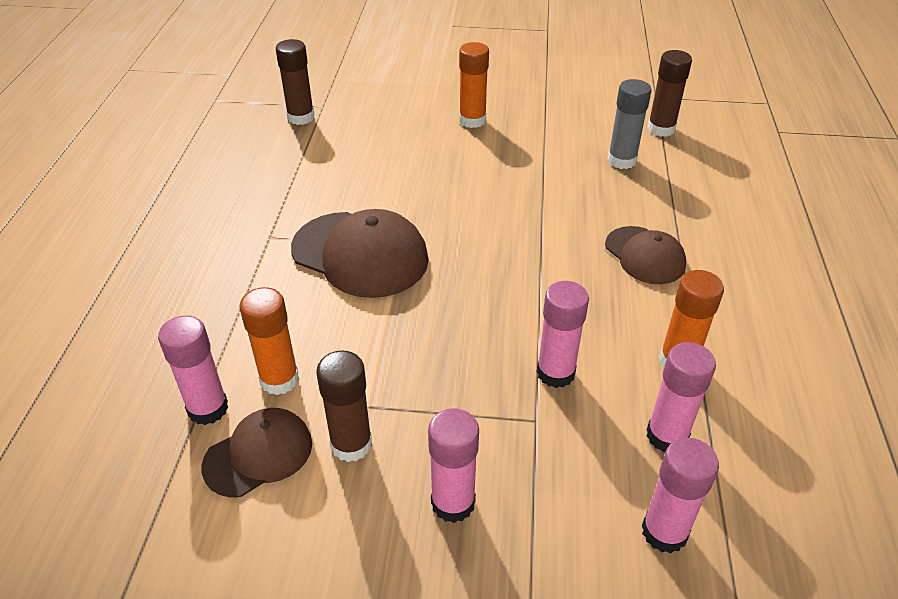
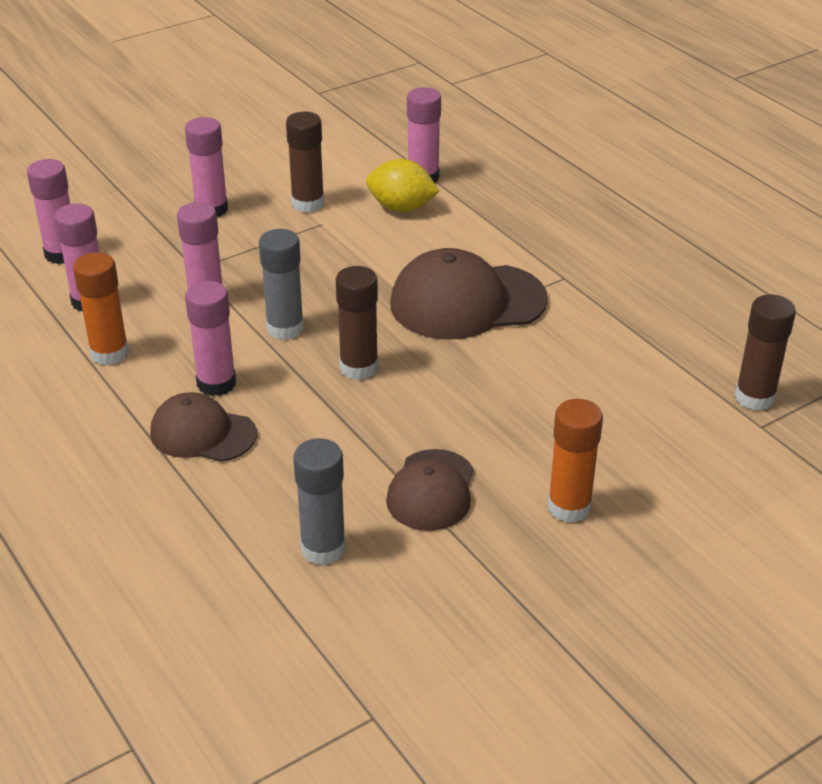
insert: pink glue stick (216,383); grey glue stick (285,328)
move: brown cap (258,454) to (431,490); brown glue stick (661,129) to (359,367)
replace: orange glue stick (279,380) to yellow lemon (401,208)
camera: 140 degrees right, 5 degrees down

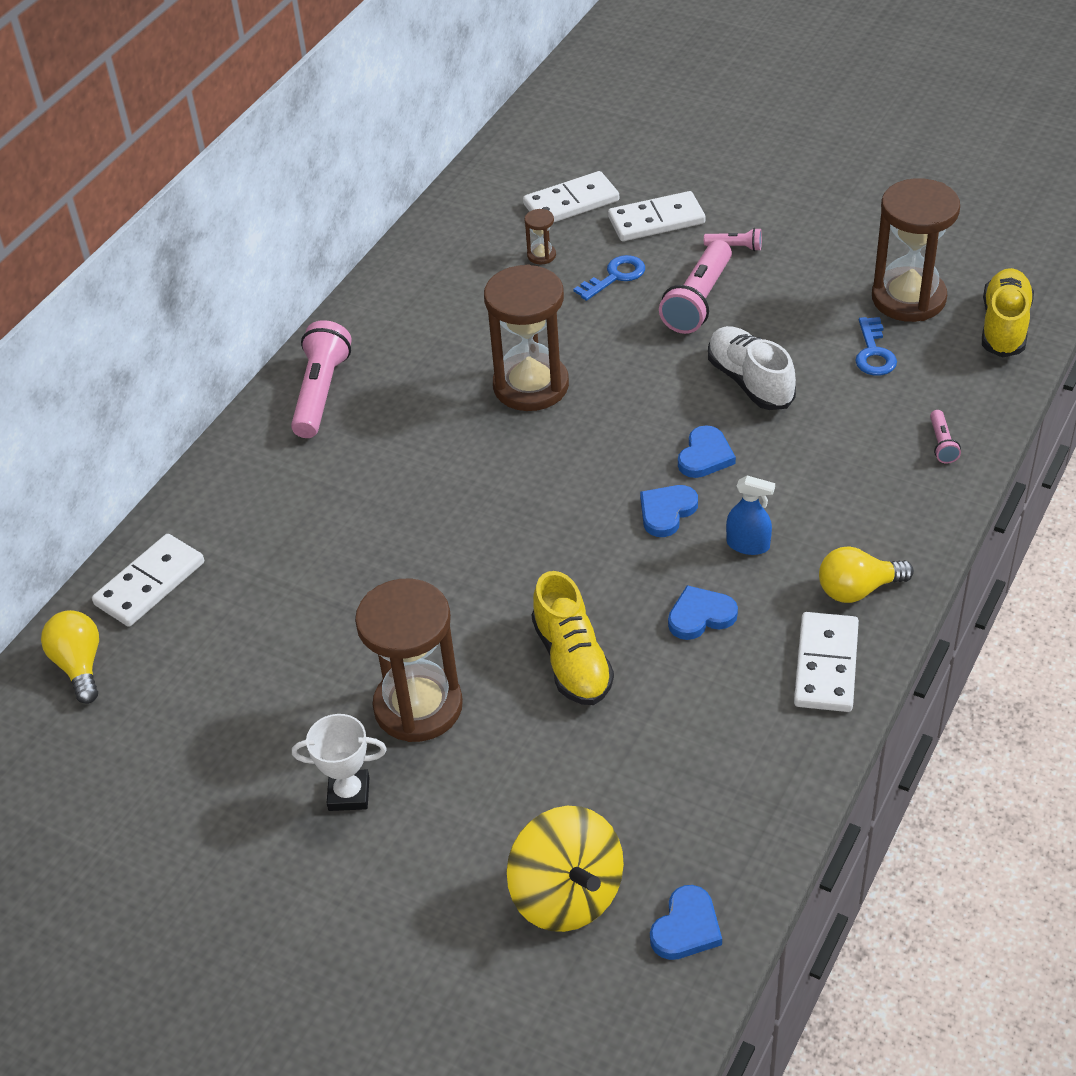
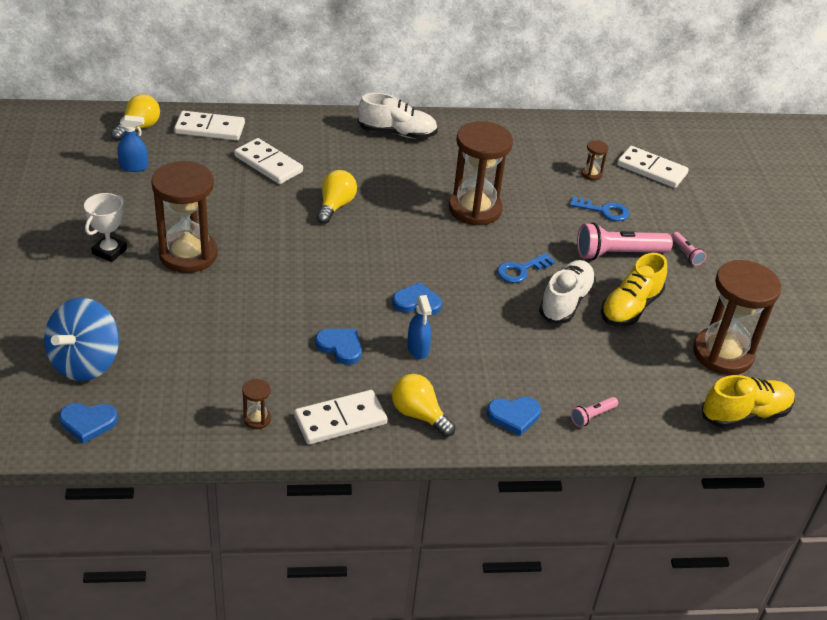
insert: blue spray bottle (134,167); brown hourglass (257,419); yellow light bulb (335,206)
move: yellow shoe (572,660) to (630,307); white domino (656,220) to (268,164); blue heart (705,456) to (514,416); blue key (873,353) to (520,270)
replace: pink flashlight (321,393) to white shoe (397,133)
recolor: yellow spinning top (567,894) to blue spinning top (85,362)
rotate: white trophy (349,794) = (109,251) 60 degrees clockwise
camera: 50 degrees right, 5 degrees down

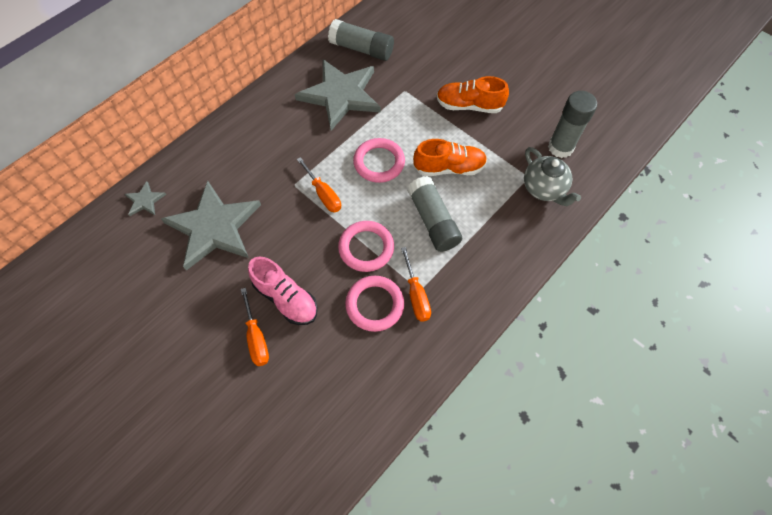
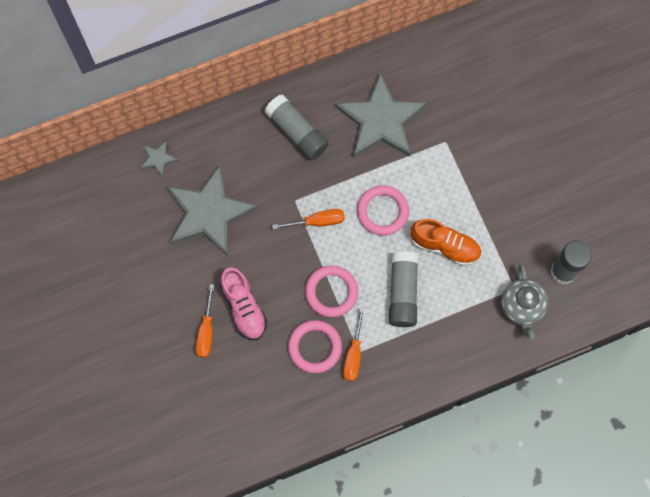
delete: orange shoe (469,105)
move: grey glue stick (361,49) to (297,132)
rotate: orange screwdriver (323,194) = (317,221) 90 degrees counterclockwise
camera: 25 degrees right, 10 degrees up

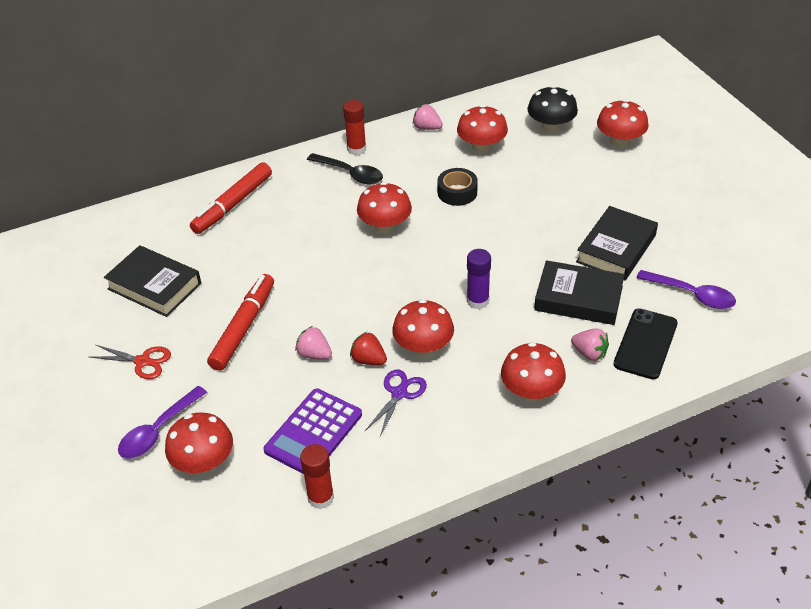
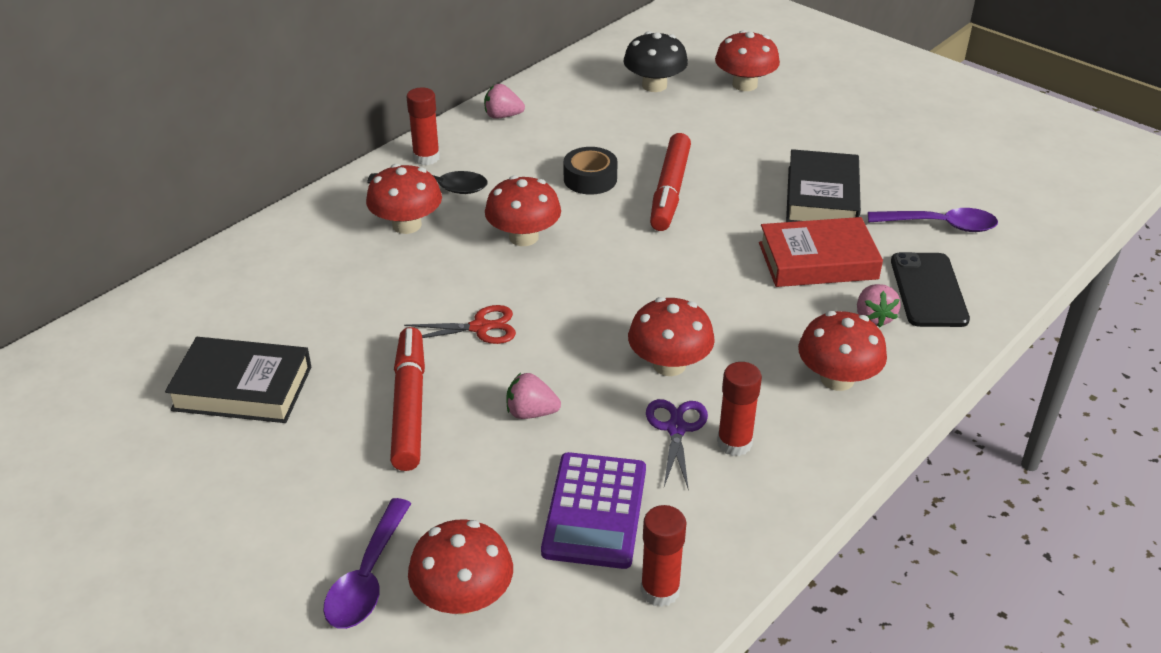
delete: red strawberry (368,360); purple glue stick (477,301)
insert: red glue stick (734,443)
move: red scissors (143,361) to (480,327); red marker (232,204) to (669,191); red mushroom (481,147) to (407,225)
recolor: black book (578,298) to red book (817,261)
rotate: pink strawberry (589,353) = (873,317) 75 degrees clockwise
camera: 25 degrees left, 5 degrees down

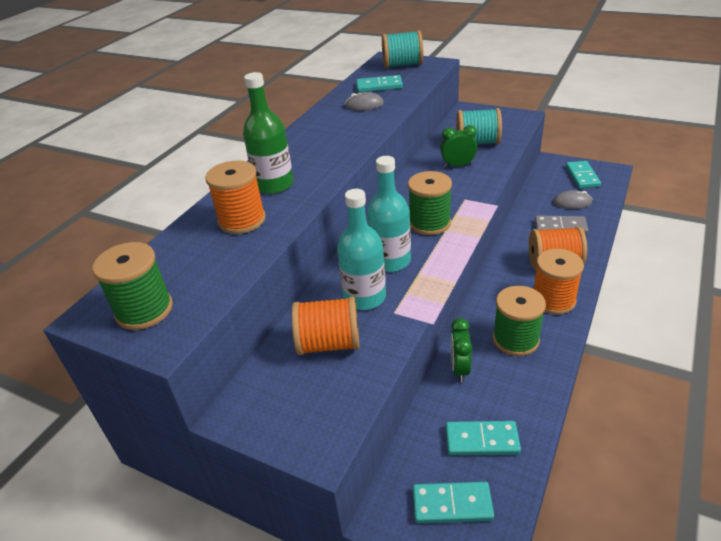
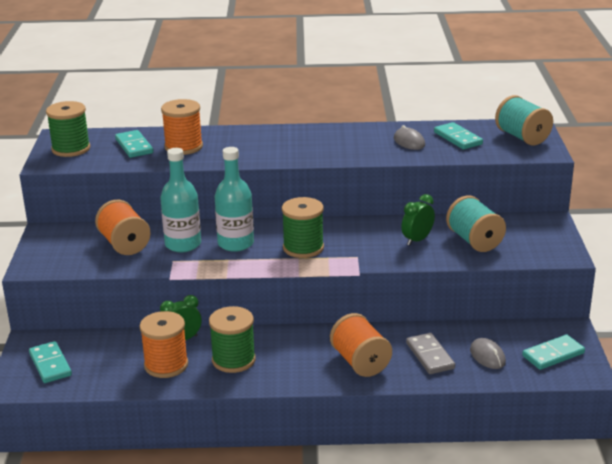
delete: green bottle (274,185)
move: turquoise domino (482,440) to (134,146); orange spool (553,300) to (166,365)
rotate: green clock (458,165) = (417,240) 105 degrees counterclockwise
camera: 60 degrees right, 10 degrees down

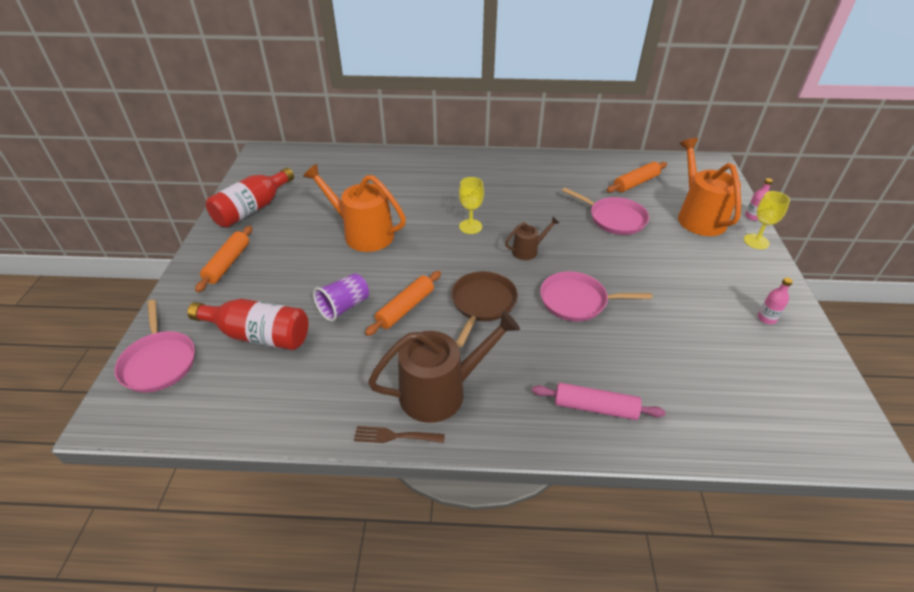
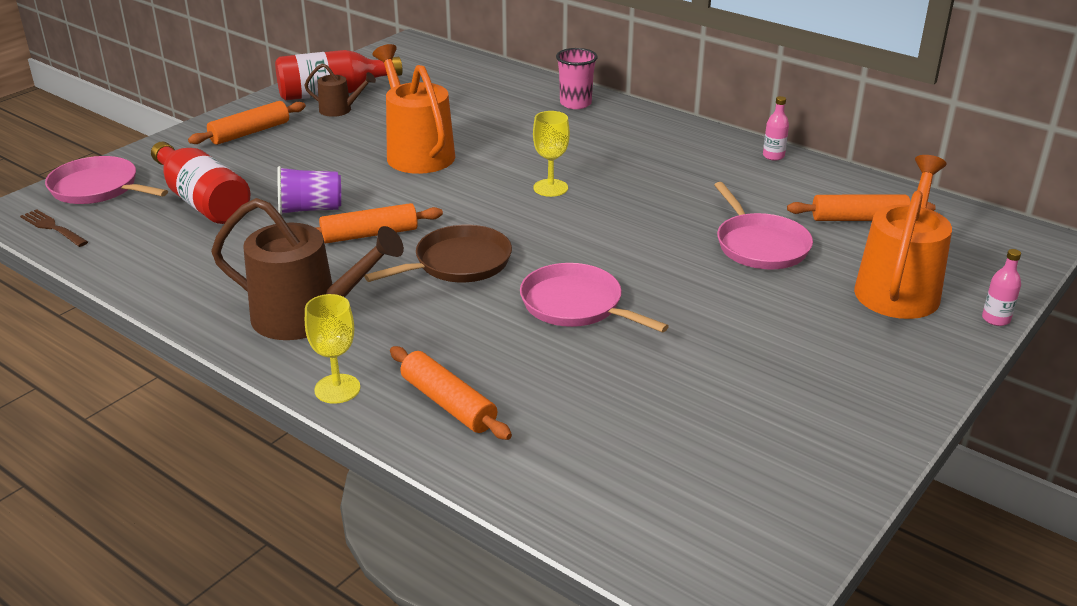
insert: pink cup (575,103)
move: brown fork (395,436) to (52,227); brown watering can (528,250) to (339,110); yellow goblet (756,241) to (337,389); pink bottle (766,318) to (773,156)
recolor: pink rolling pin (595,407) to orange rolling pin (448,403)
rotate: pink pan (159,362) = (98,188) 105 degrees clockwise
camera: 35 degrees right, 10 degrees down

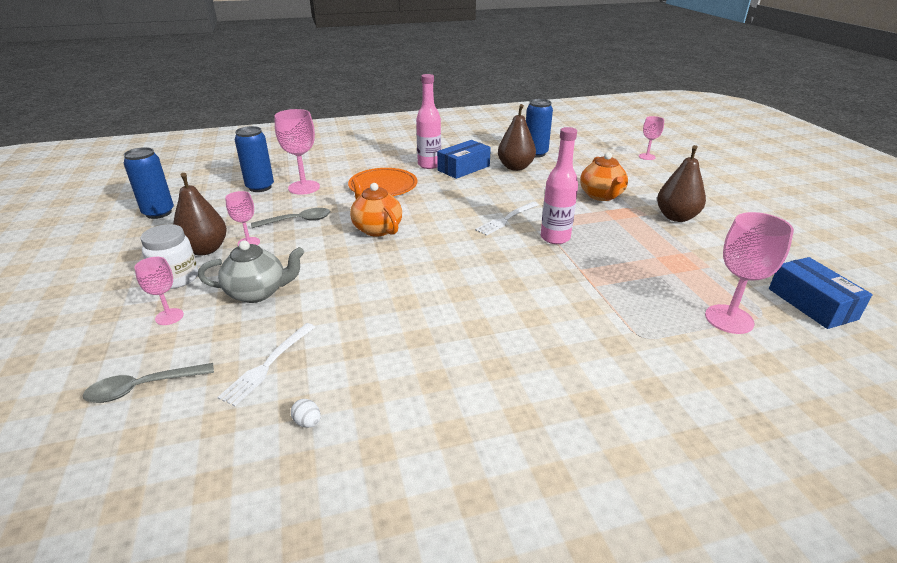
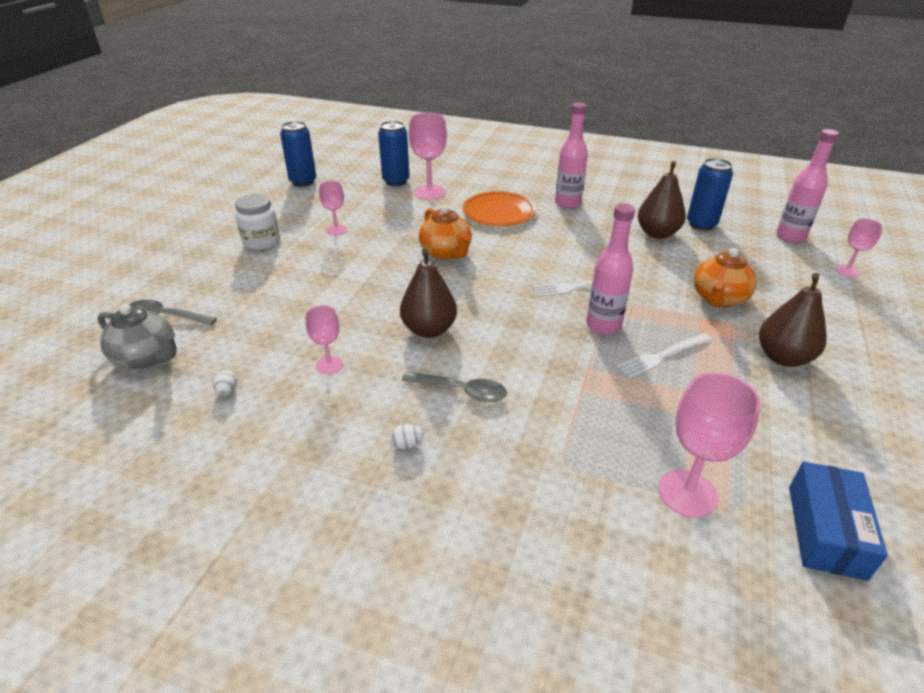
delete: blue box (463,168)
insert: white egg (407,444); pink bottle (790,236)
move: pink goblet (169,316) to (329,365); brown pear (205,249) to (429,330); grey teapot (257,292) to (147,358); white fork (267,366) to (661,356); grey spoon (298,221) to (462,391)
rotate: orange teapot (376,228) = (446,253) 150 degrees clockwise
camera: 35 degrees right, 5 degrees up

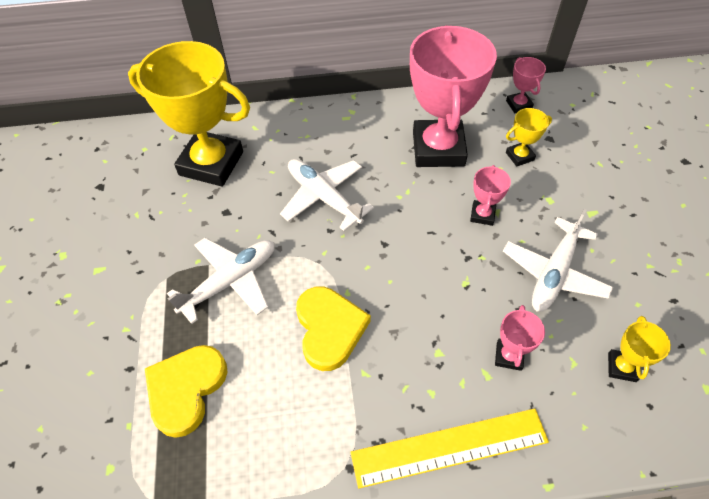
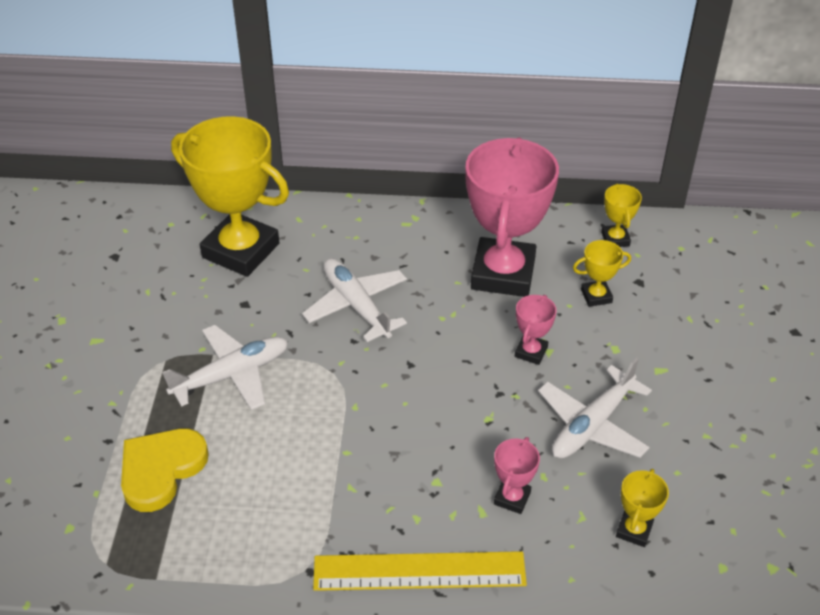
delete: yellow heart (329,329)
recolor: pink trophy (519,105) to yellow trophy (615,239)
camera: 10 degrees right, 10 degrees down

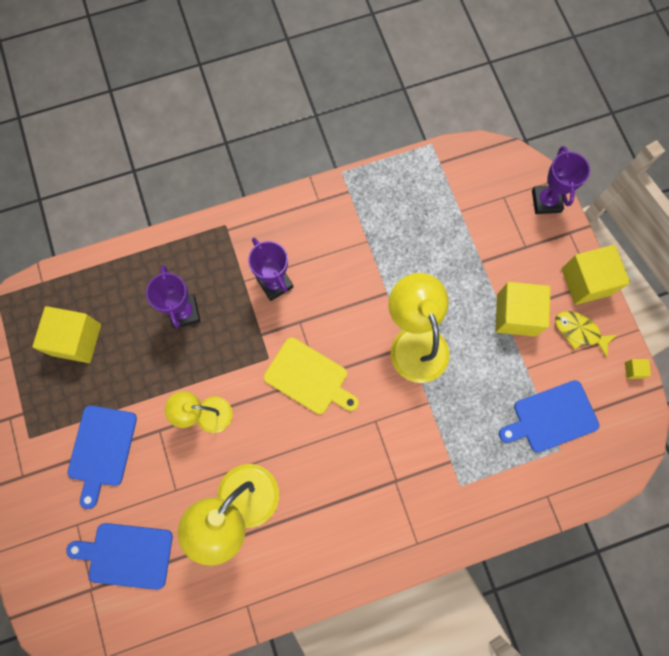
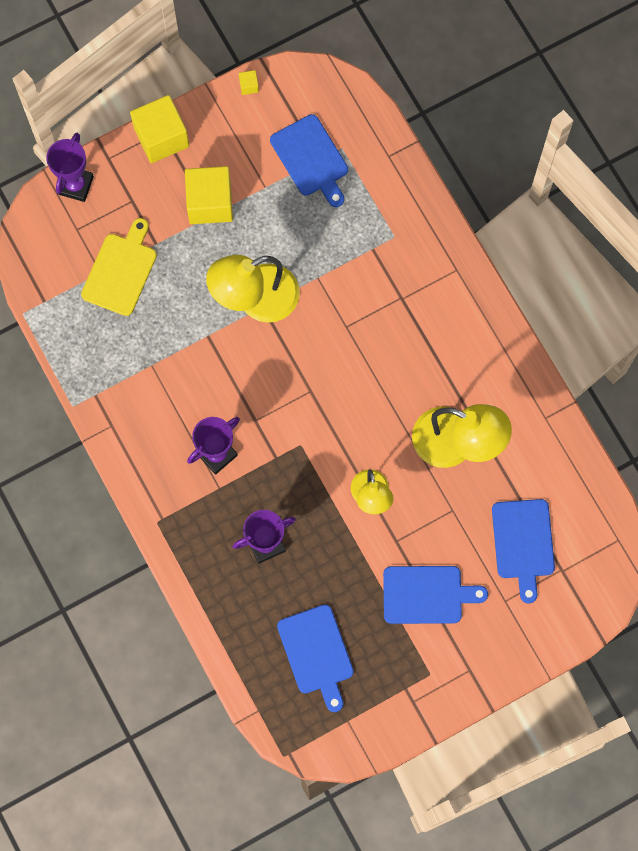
delete: yellow fish (579,331)
move: yellow cutting board (309,378) to (121,271)
replace: yellow cube (76,340) to blue cutting board (316,653)
rotate: purple trophy (546,201) = (75,185) 60 degrees counterclockwise
camera: 100 degrees left, 0 degrees up

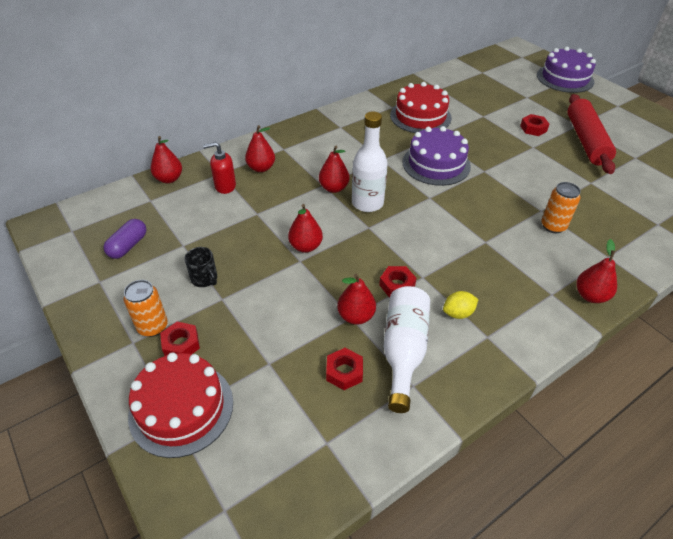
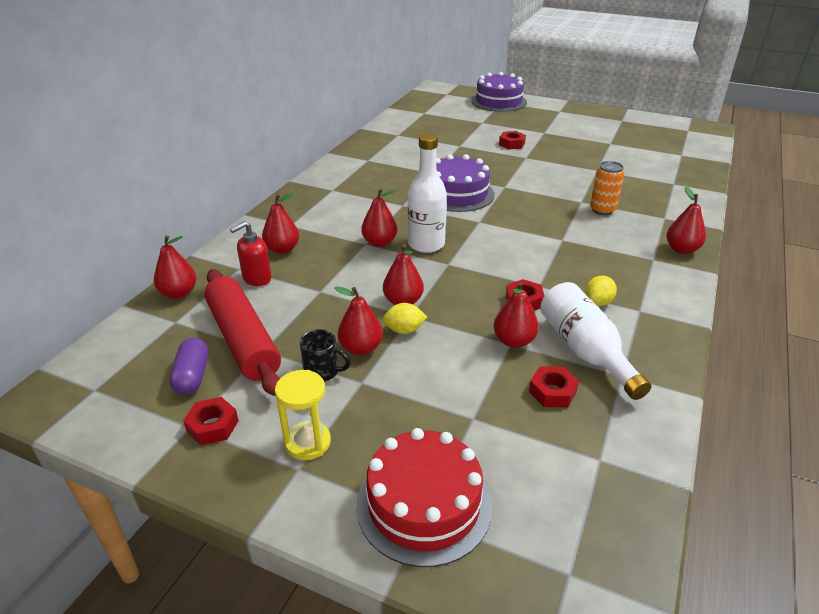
delete: red cake (420,116)
insert: red pear (361,348); yellow lemon (404,330)
move: red nut (181,344) to (212,426); red rolling pin (586,141) to (243,340)
replace: orange can (153,327) to yellow hourglass (307,442)
camera: 30 degrees left, 10 degrees down

